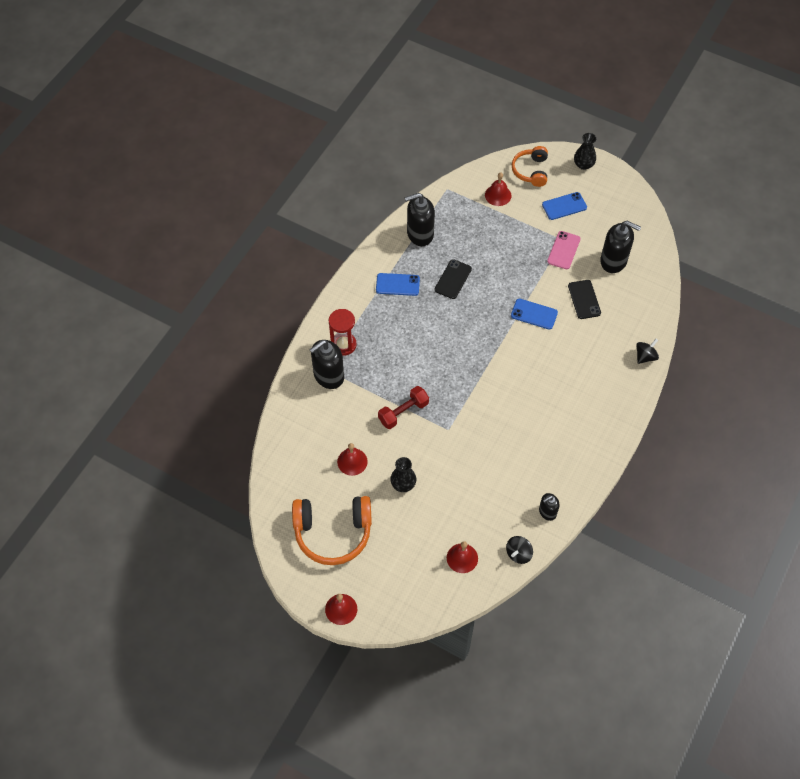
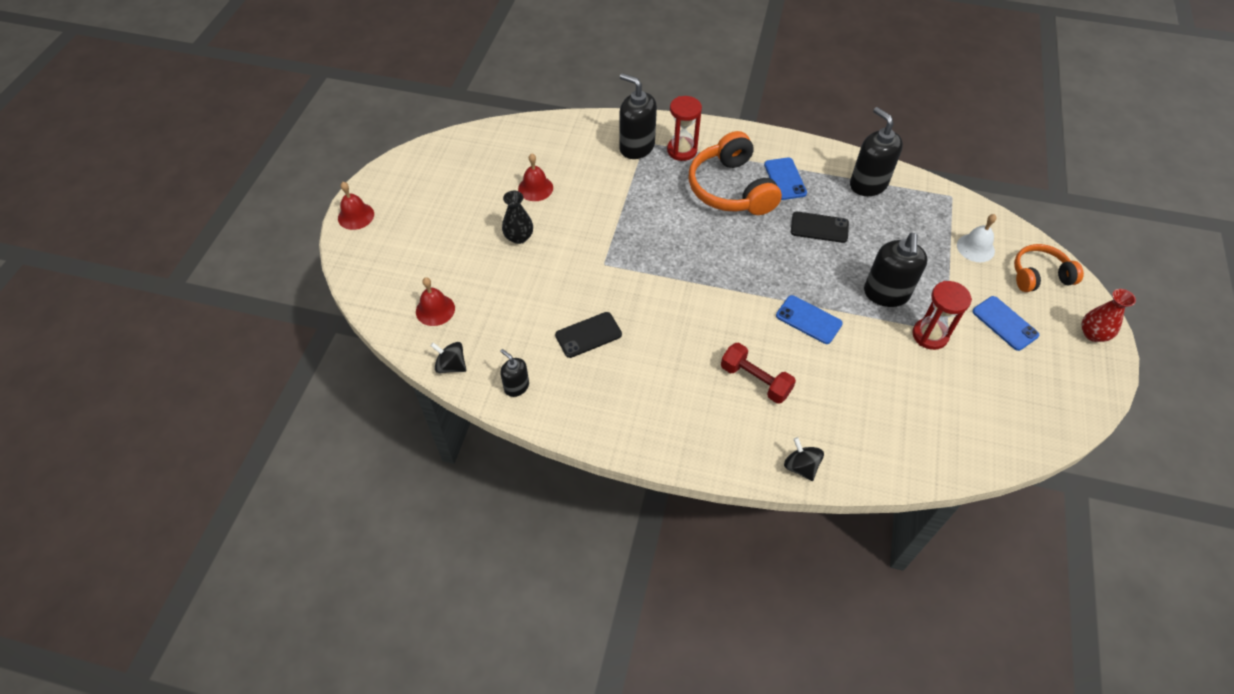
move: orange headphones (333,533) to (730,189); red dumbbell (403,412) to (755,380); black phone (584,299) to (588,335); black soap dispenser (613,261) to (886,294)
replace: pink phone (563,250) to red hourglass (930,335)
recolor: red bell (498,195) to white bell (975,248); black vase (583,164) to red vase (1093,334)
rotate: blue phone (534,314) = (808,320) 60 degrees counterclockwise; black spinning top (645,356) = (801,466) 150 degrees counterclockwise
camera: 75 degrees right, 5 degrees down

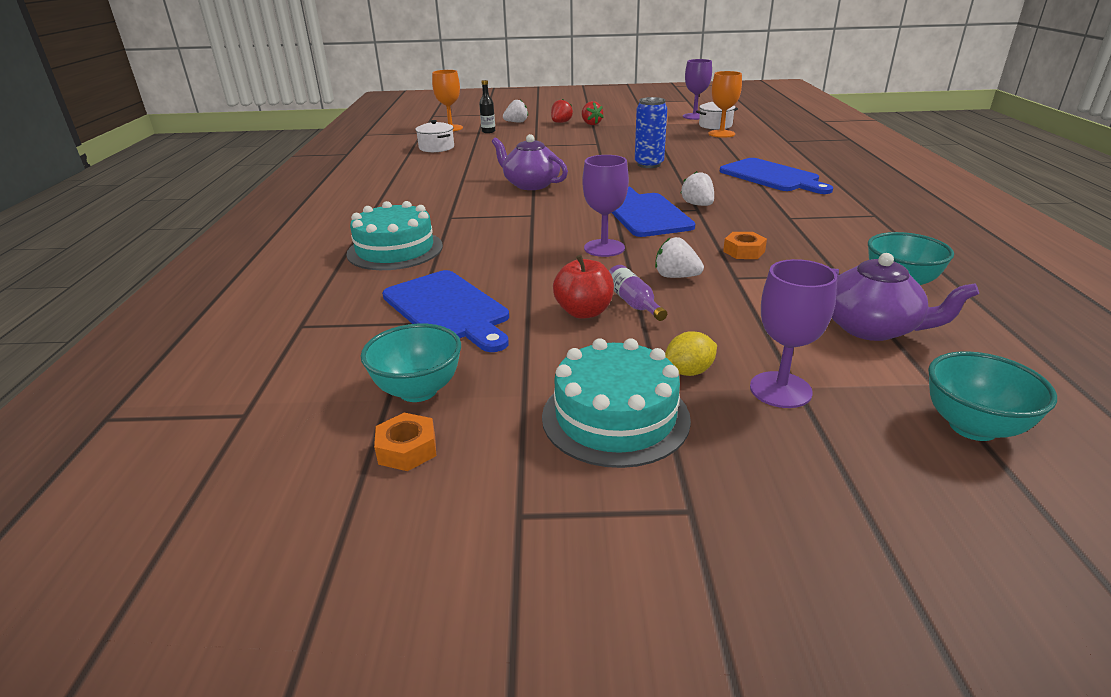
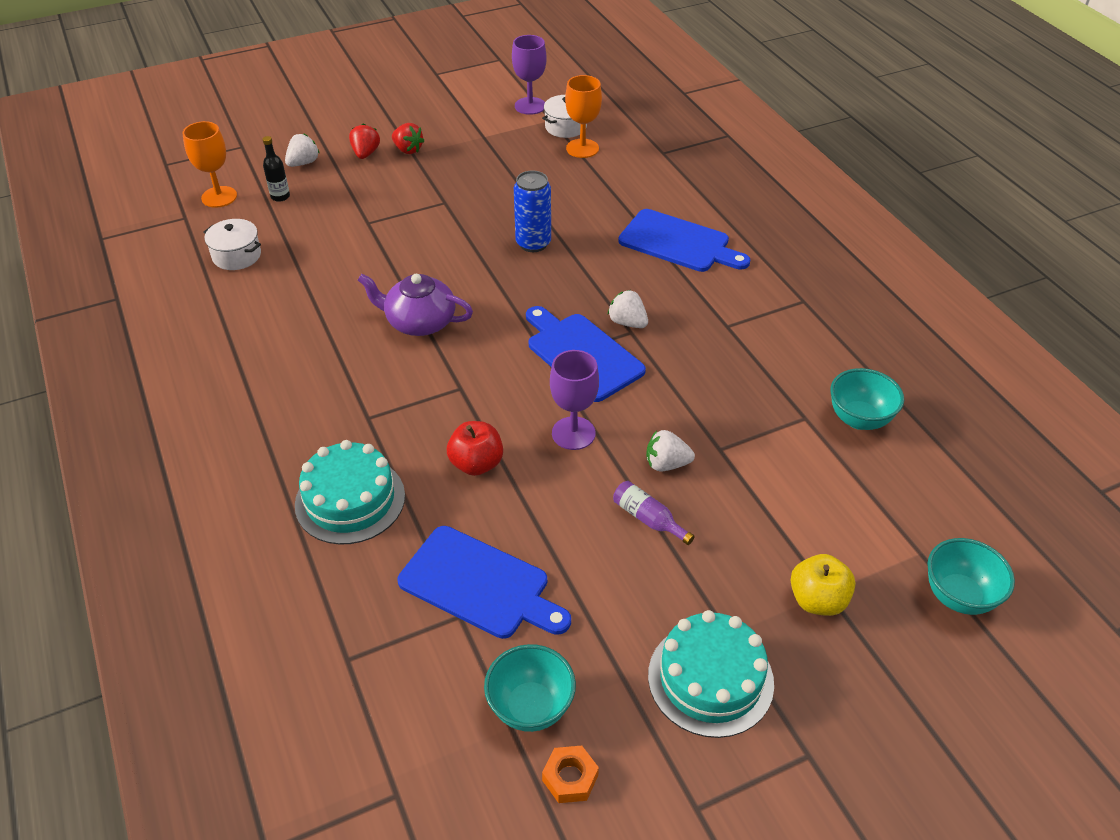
delete: yellow lemon (689,371); orange nut (744,251); purple teapot (871,328)
move: red apple (584,312) to (476,464)
replace: purple goblet (780,390) to yellow apple (817,600)
camera: 25 degrees left, 15 degrees up

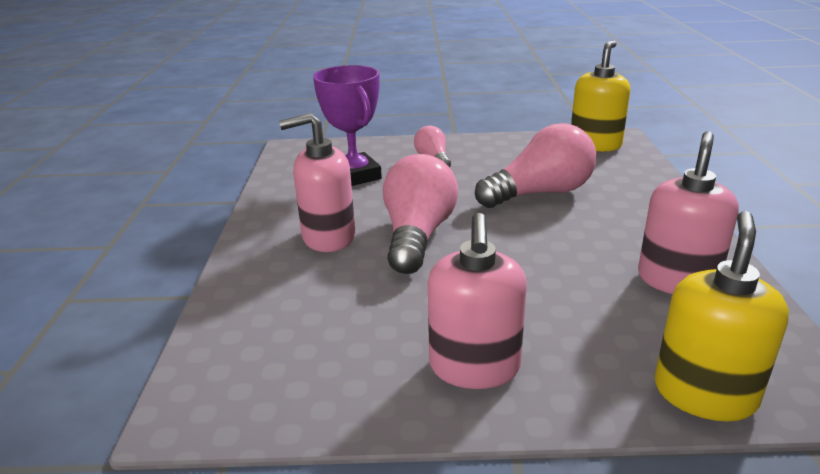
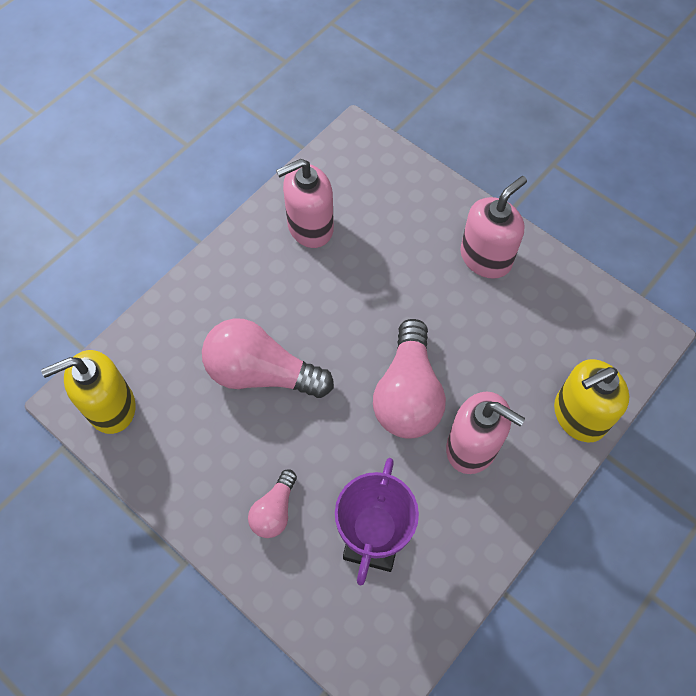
move: yellow soap dispenser (704,393) to (579,416)
rotate: pink light bulb (417,235) = (408,394) 45 degrees counterclockwise
camera: 140 degrees left, 35 degrees up

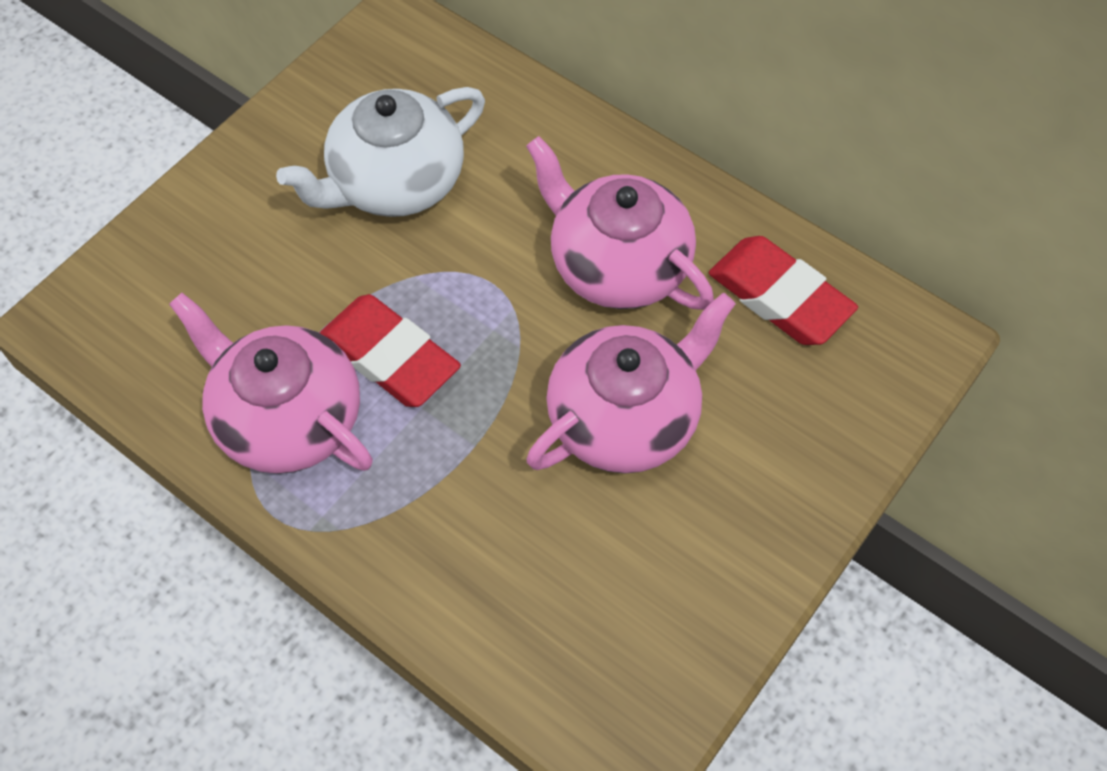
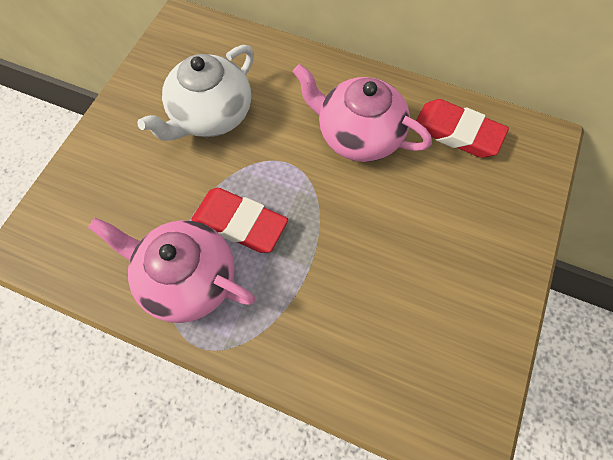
delete: pink teapot (625,418)
camera: 15 degrees left, 5 degrees up

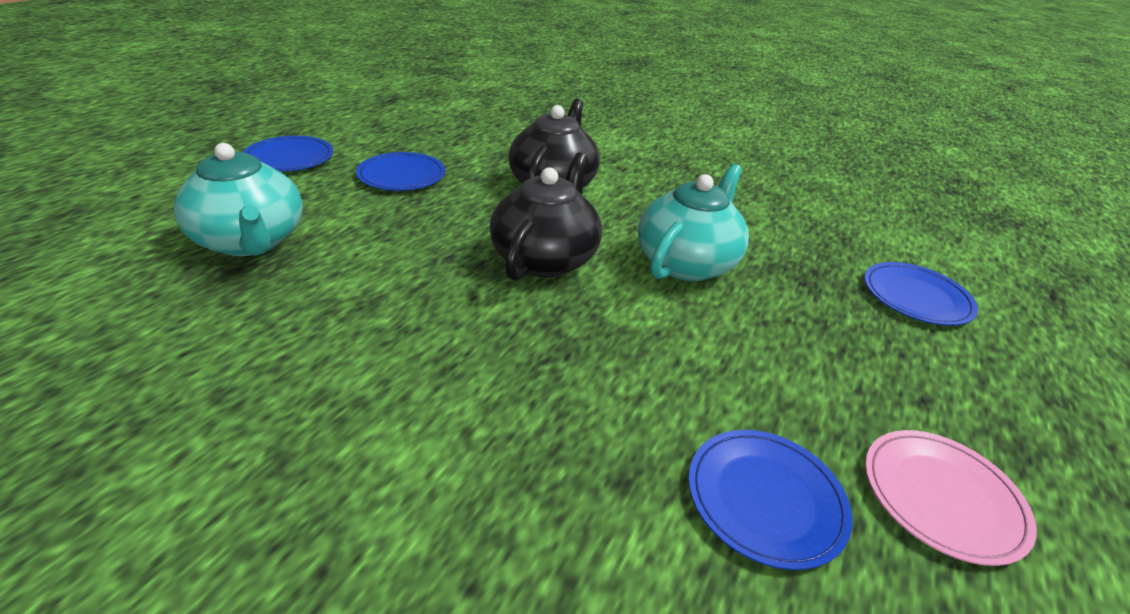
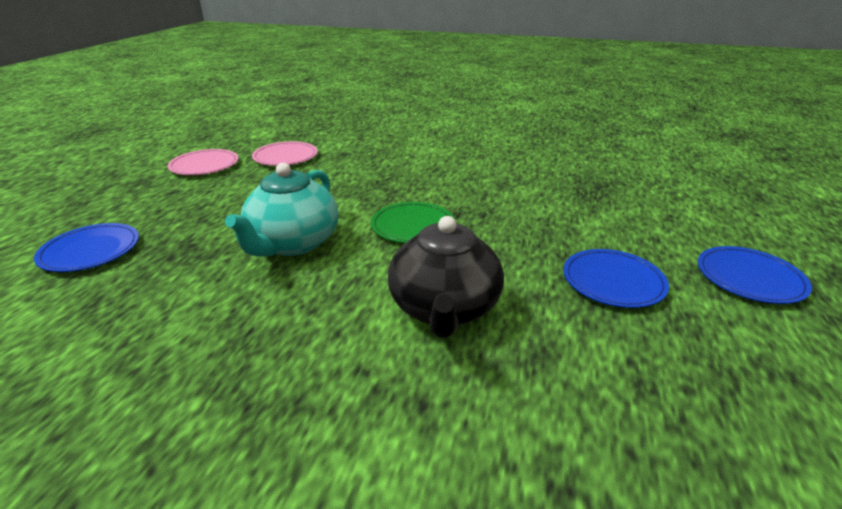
delete: turquoise teapot (251,241)
replace: black teapot (545,258) to green plate (412,226)
recolor: blue plate (765,499) to pink plate (285,157)
camera: 170 degrees right, 5 degrees down

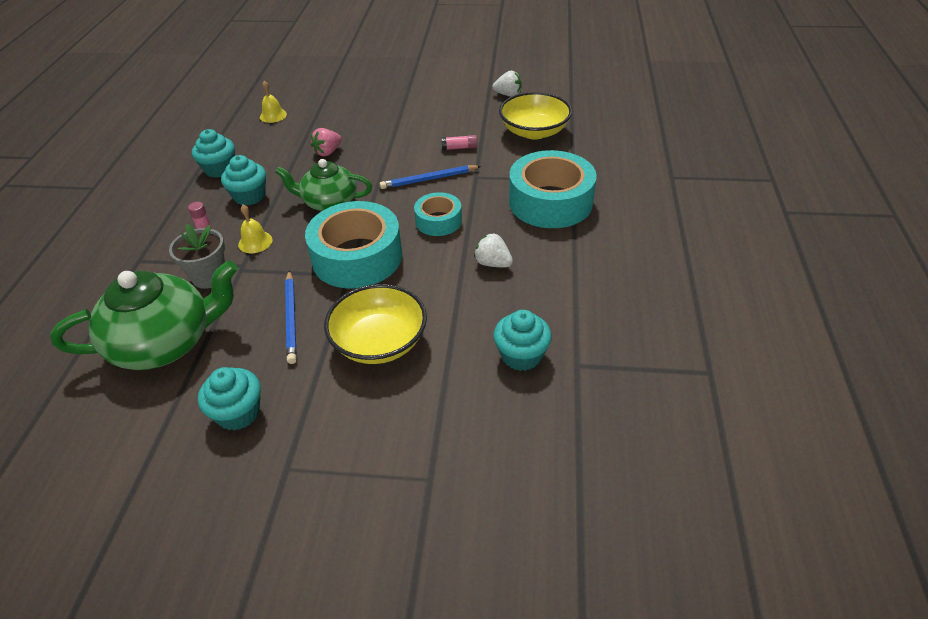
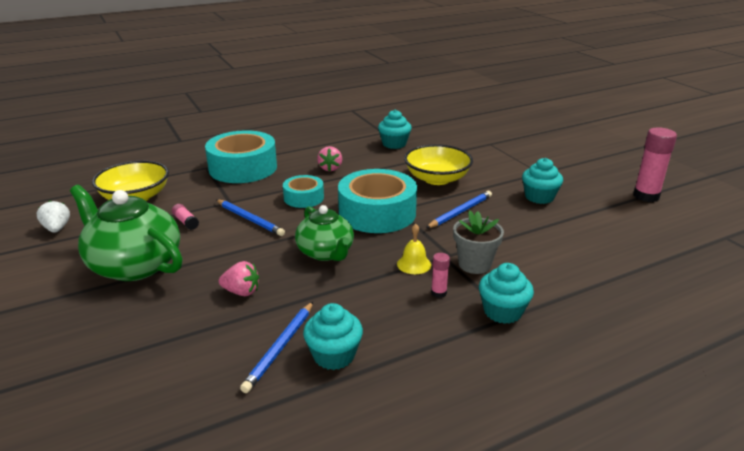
delete: yellow bell (273,115)
insert: blue pencil (280,347); pink glue stick (646,196)
move: green teapot (165,342) to (134,265); turquoise cupcake (249,196) to (502,311)
recolor: white strawberry (493,263) to pink strawberry (330,168)
camera: 125 degrees left, 15 degrees down

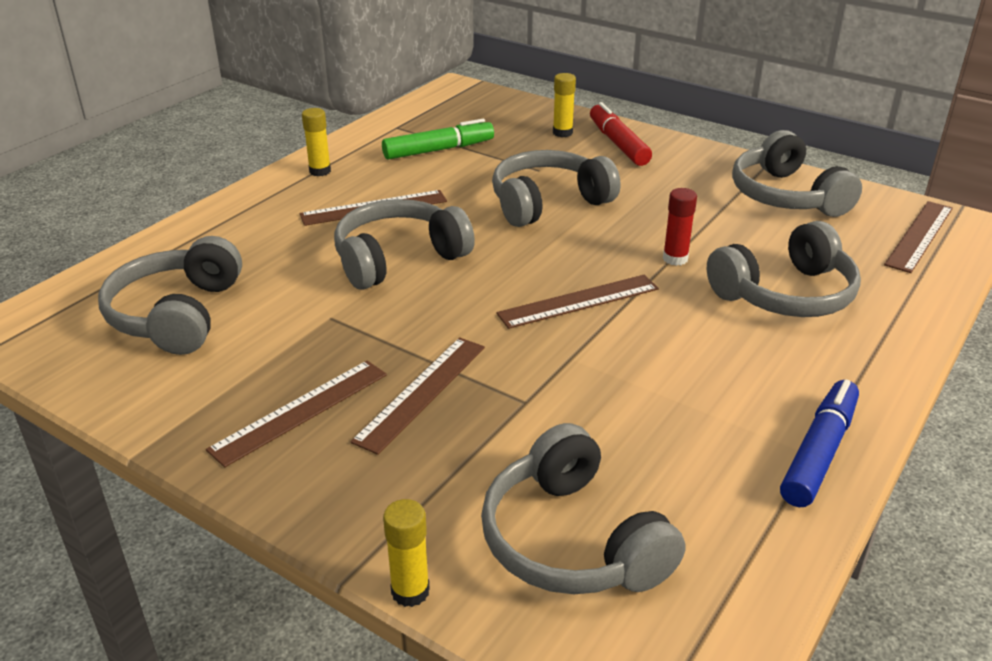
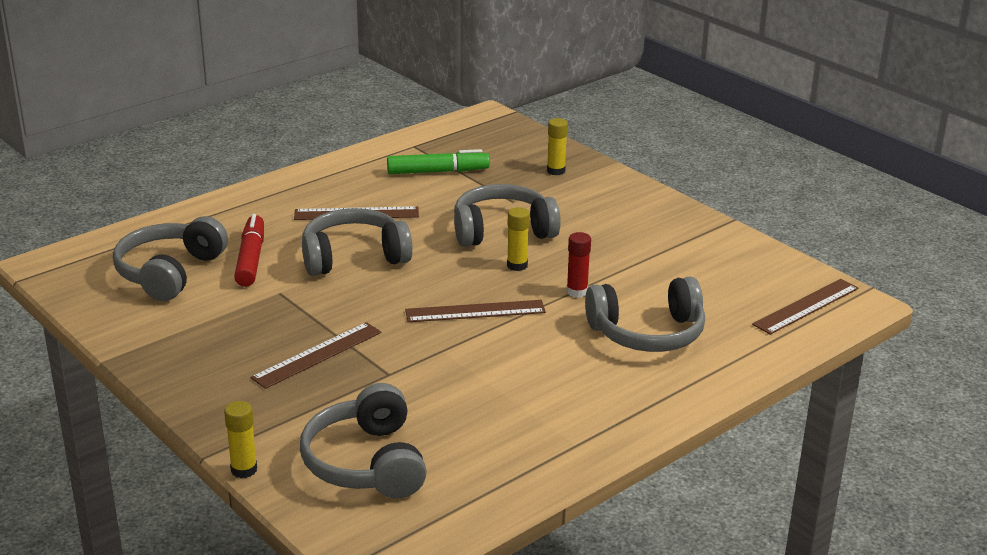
delete: brown ruler (300,411); grey headphones (786,196); blue marker (819,452)
move: yellow glue stick (320,171) to (517,265); red marker (618,143) to (251,259)
camera: 15 degrees right, 5 degrees down

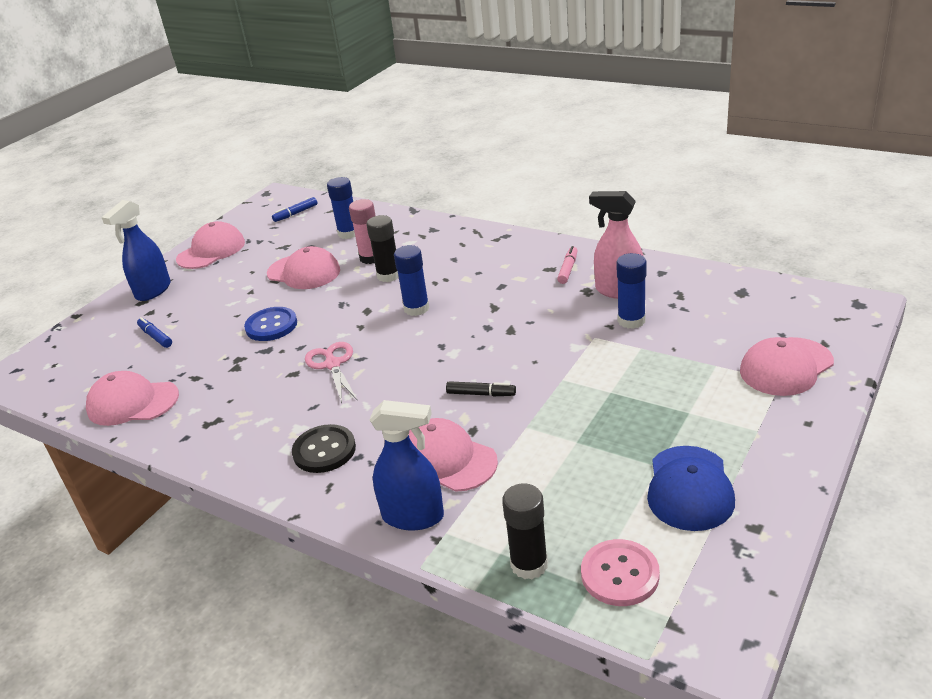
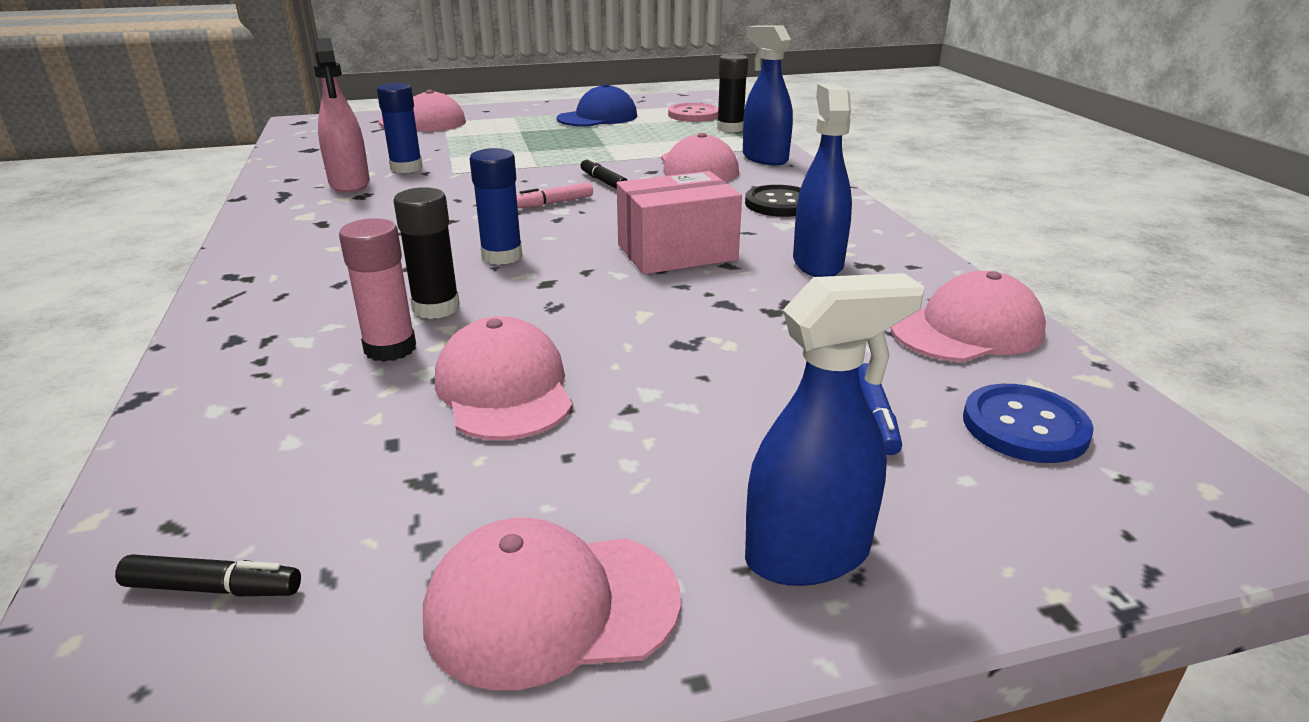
delete: blue glue stick (349,233)
insert: blue spray bottle (817,263)
move: blue button (271,326) to (1024,426); pink marker (568,269) to (554,203)
replace: pink scissors (332,364) to pink box (677,252)
recolor: blue marker (295,213) to black marker (213,588)
rotate: pink cap (132,403) = (967,330) 75 degrees counterclockwise
camera: 140 degrees left, 5 degrees down

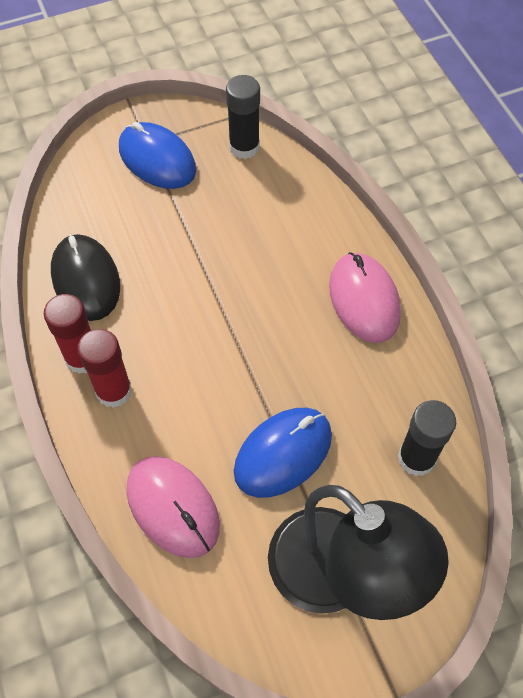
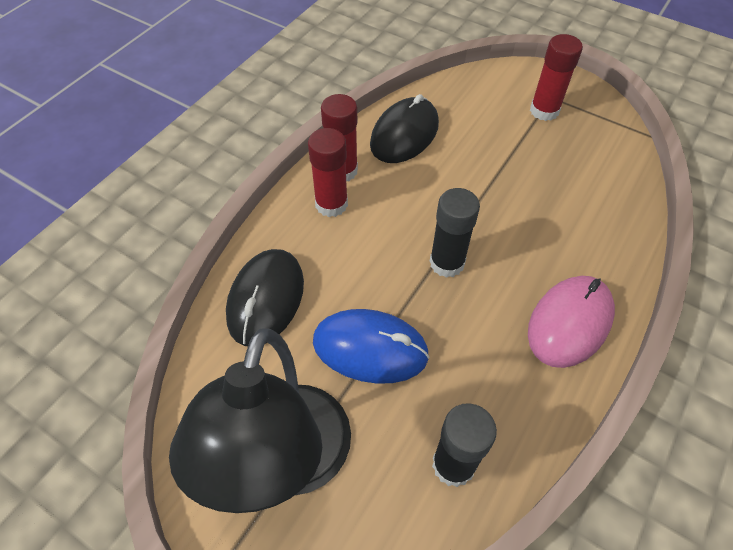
move: black glue stick (244,147) to (447,263)
replace: blue mouse (157,159) to red glue stick (544,111)
recolor: pink mouse (173,507) to black mouse (266,299)
camera: 55 degrees right, 5 degrees down

